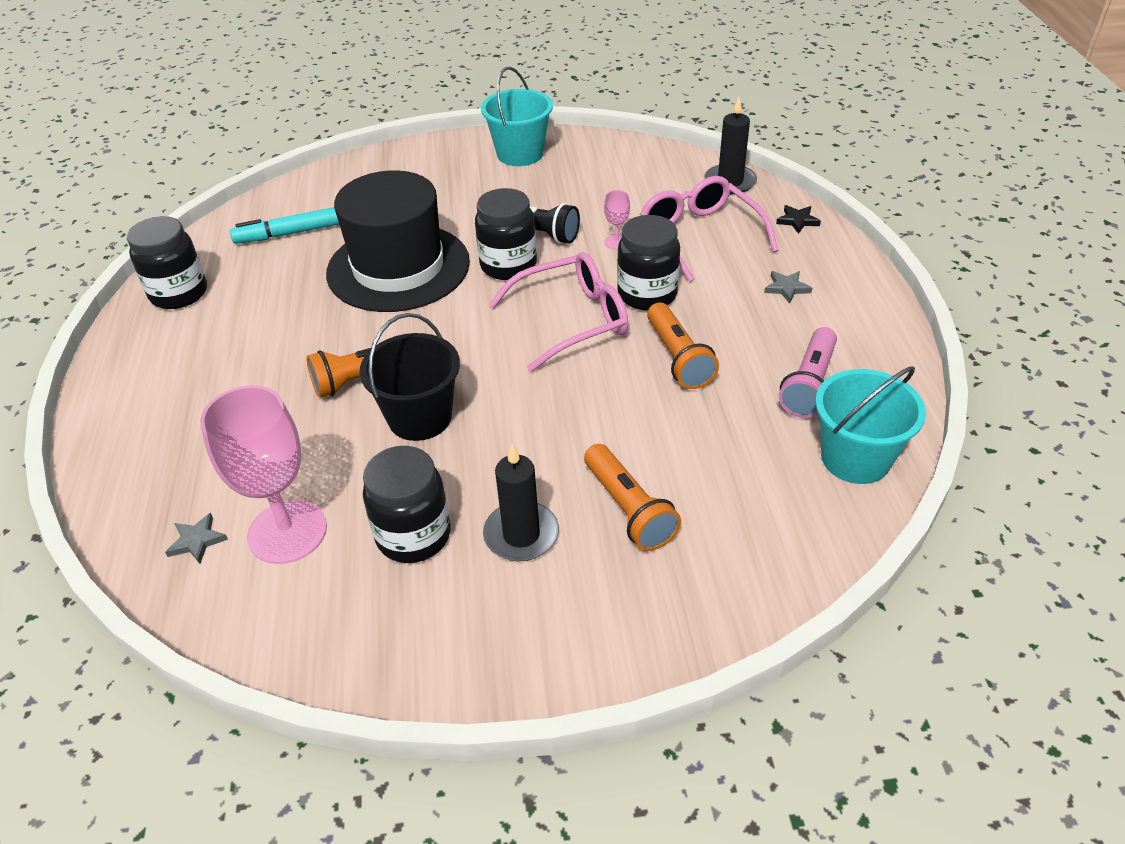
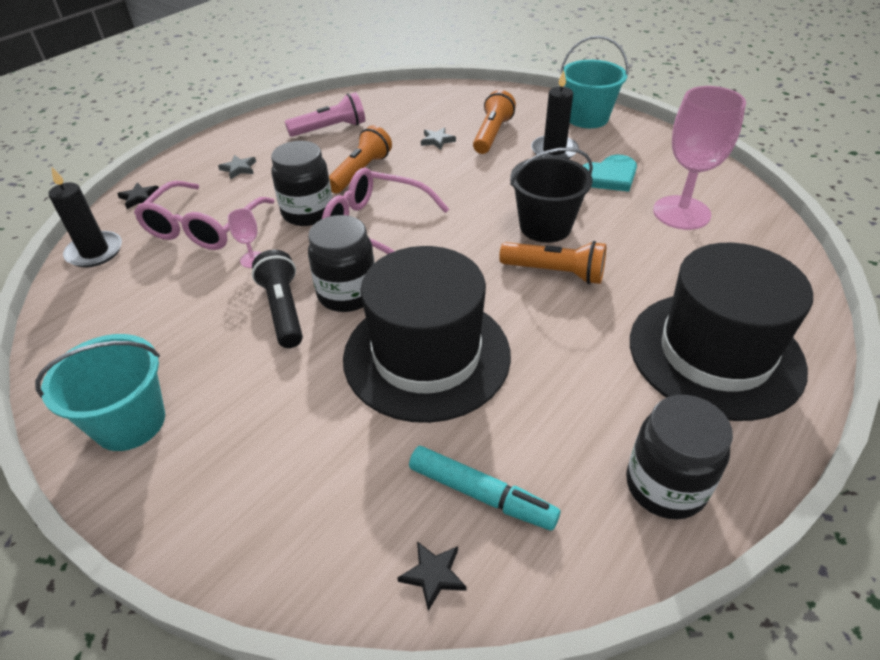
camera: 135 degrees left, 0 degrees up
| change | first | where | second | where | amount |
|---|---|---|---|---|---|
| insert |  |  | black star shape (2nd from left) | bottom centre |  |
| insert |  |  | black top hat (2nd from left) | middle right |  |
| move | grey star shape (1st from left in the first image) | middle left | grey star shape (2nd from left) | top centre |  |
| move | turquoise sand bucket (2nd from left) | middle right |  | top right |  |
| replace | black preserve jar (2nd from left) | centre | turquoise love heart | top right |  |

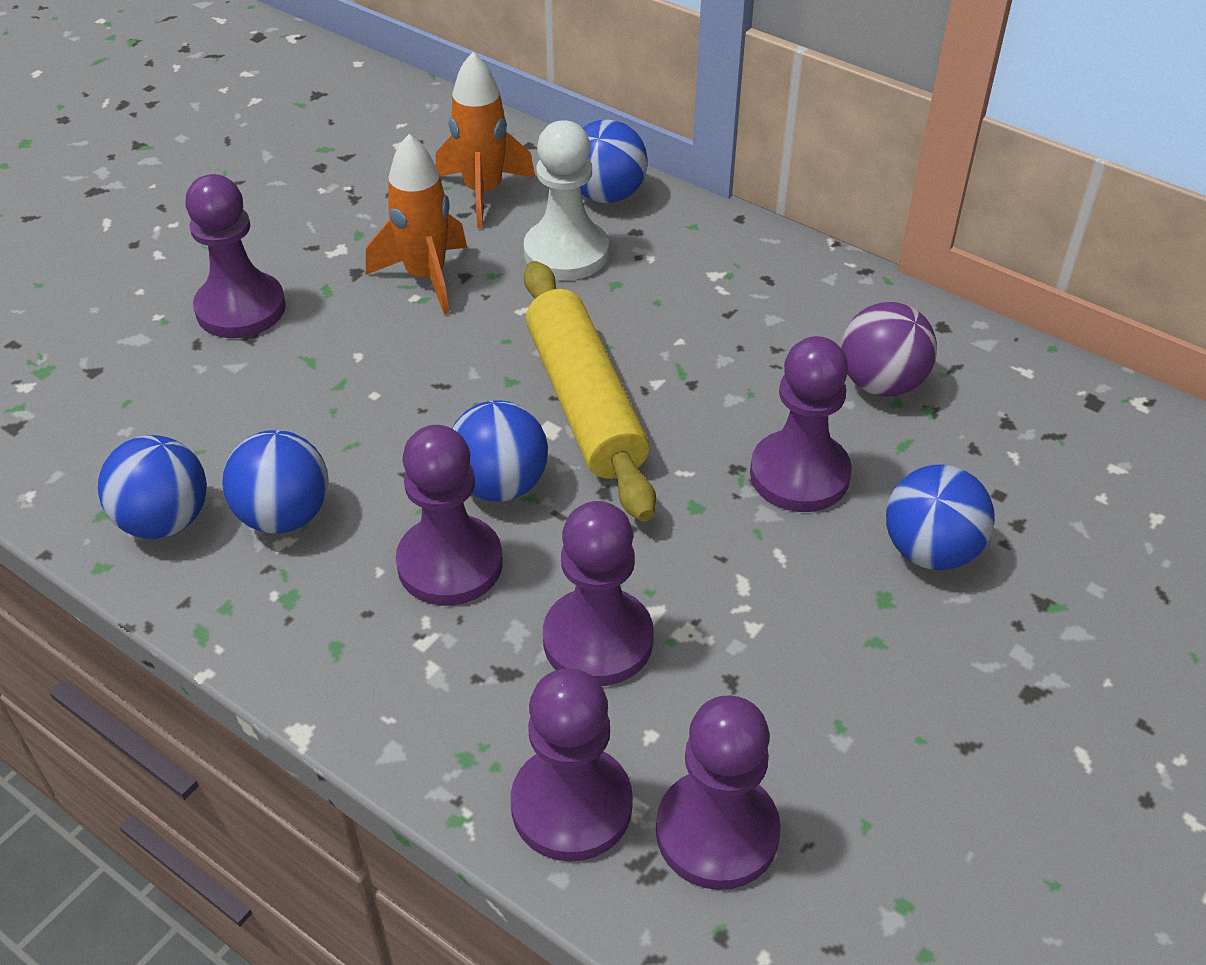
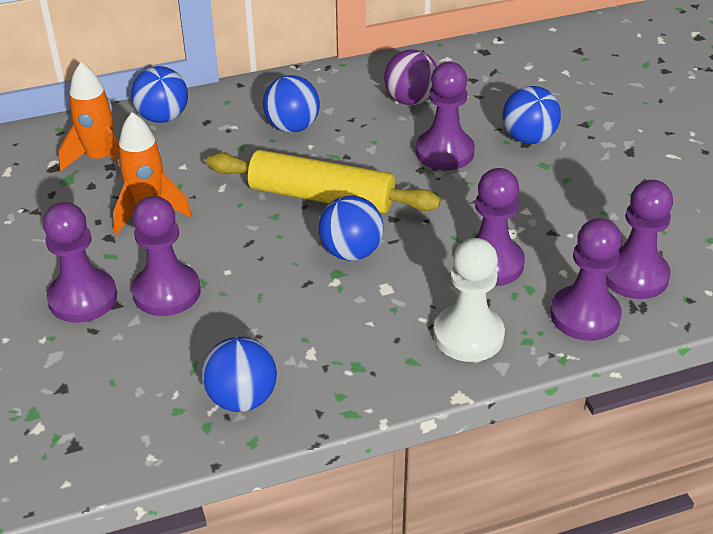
camera: 55 degrees left, 5 degrees down
| change | first | where | second | where | amount |
|---|---|---|---|---|---|
| move | blue play ball (2nd from left in the first image) | middle left | blue play ball (3rd from left) | top centre |  |
| move | royal purple chess pawn (2nd from left) | centre |  | middle left |  |
| move | snow-white chess pawn | top centre |  | centre |  |

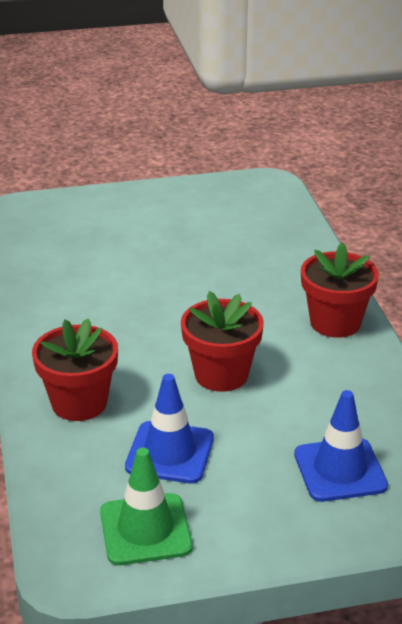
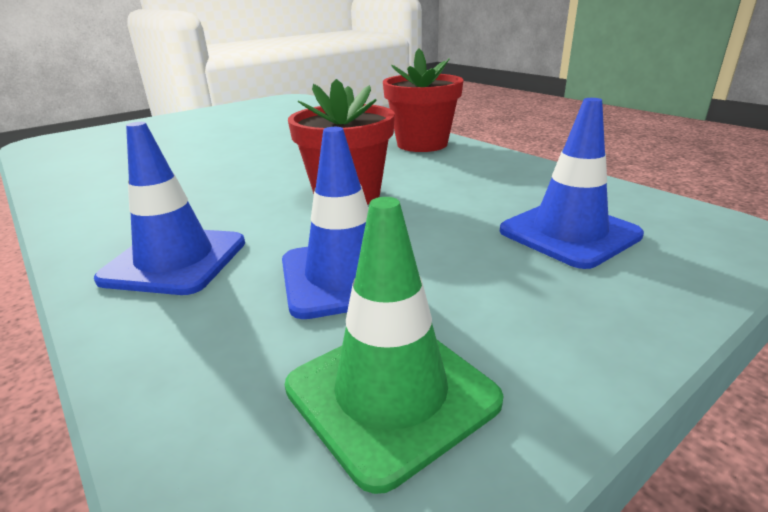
camera: 25 degrees left, 5 degrees down
| change | first | where | second | where | amount |
|---|---|---|---|---|---|
| replace | crimson plant pot (1st from left) | middle left | blue road cone (1st from left) | middle left |  |

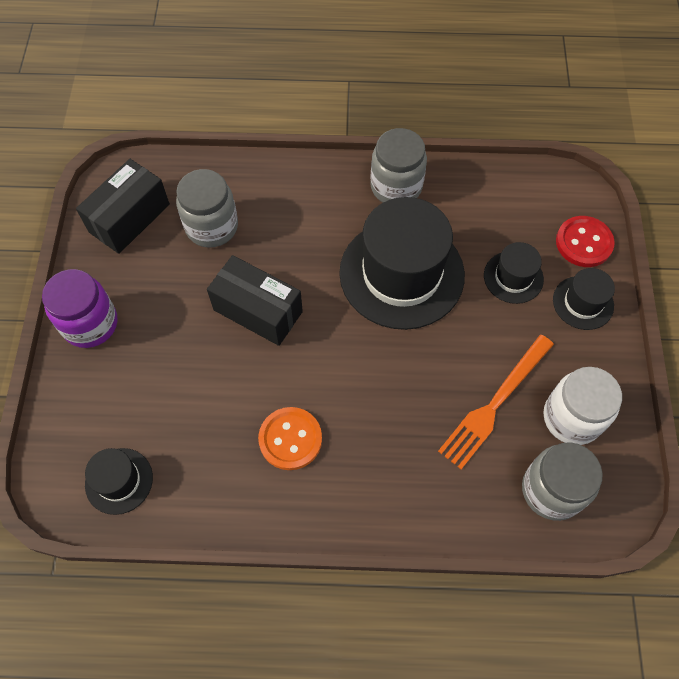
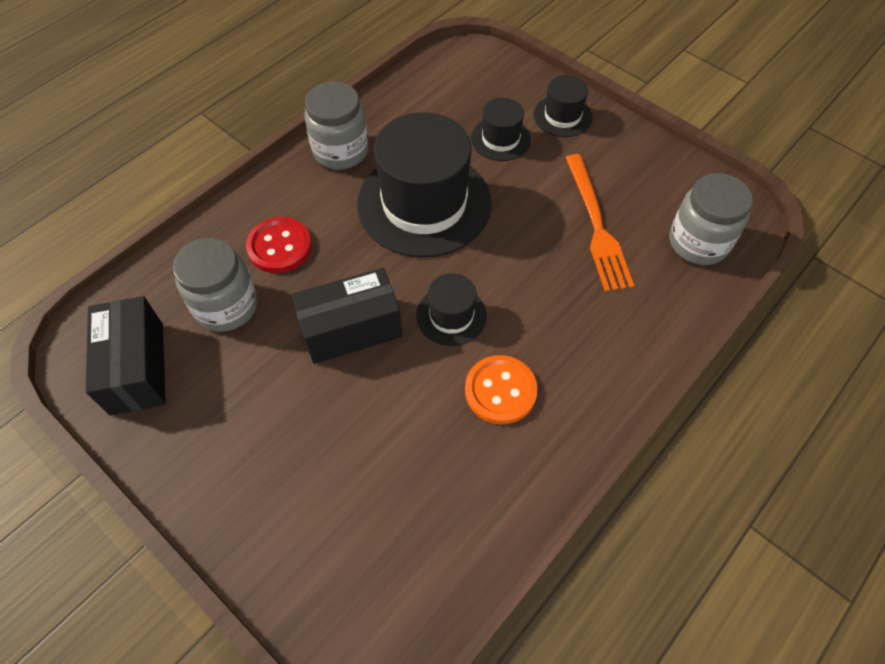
camera: 50 degrees left, 5 degrees down
| change | first | where | second | where | amount |
|---|---|---|---|---|---|
| delete | royal purple preserve jar | middle left |  |  |  |
| delete | snow-white preserve jar | middle right |  |  |  |
| move | black top hat (1st from left in the first image) | bottom left | black top hat (2nd from left) | centre |  |
| move | crimson sewing button | middle right |  | middle left |  |

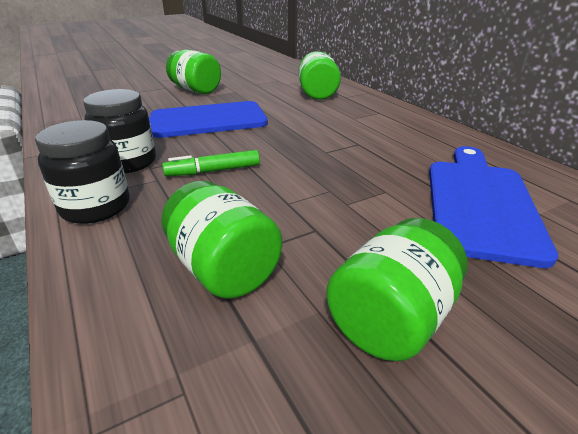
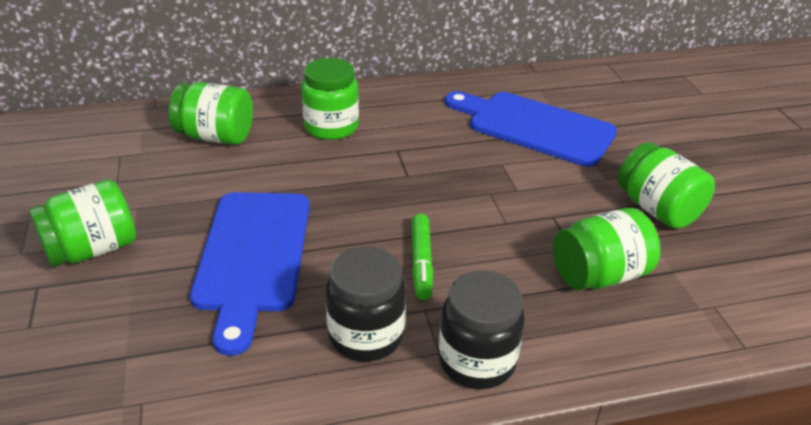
camera: 75 degrees left, 5 degrees up
| change | first | where | second | where | amount |
|---|---|---|---|---|---|
| insert |  |  | leaf-green preserve jar (3rd from left) | top centre |  |

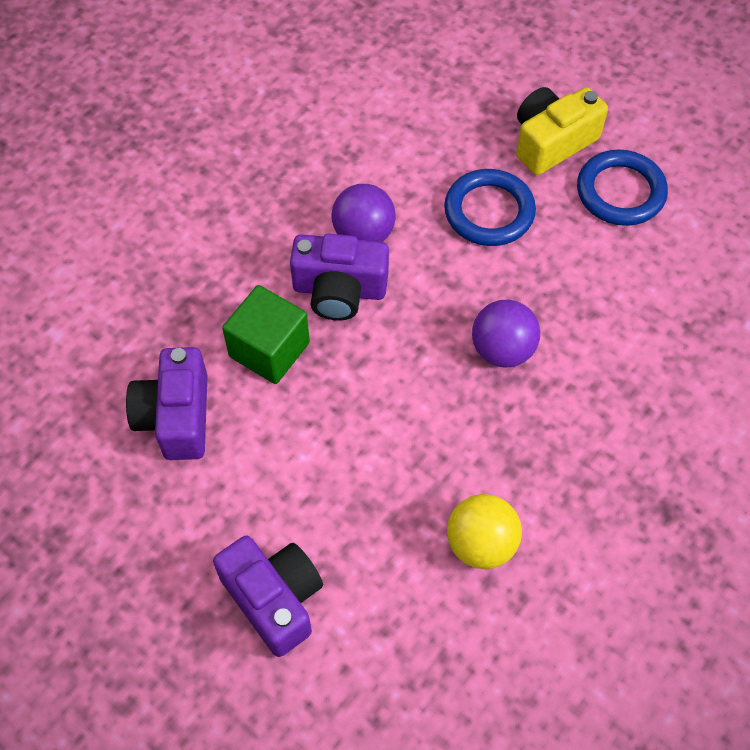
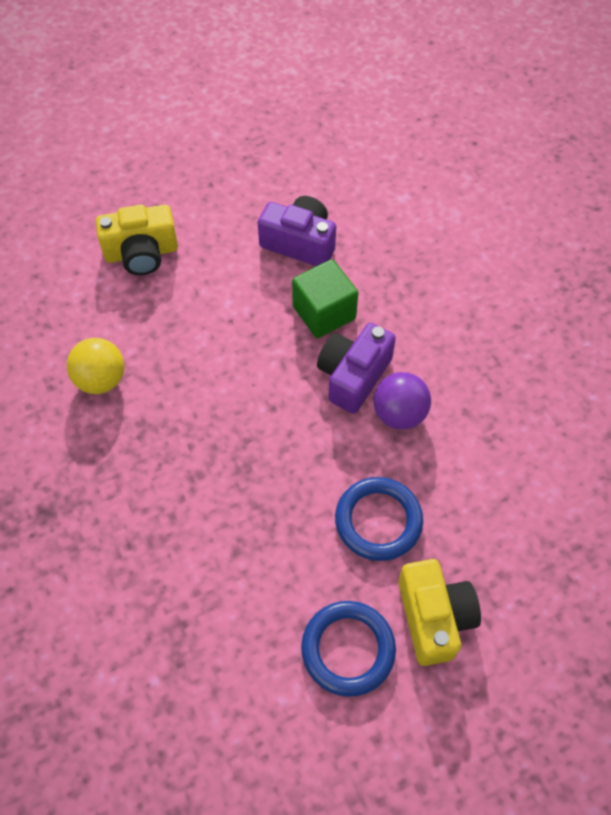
camera: 115 degrees right, 0 degrees up
| change | first | where | second | where | amount |
|---|---|---|---|---|---|
| delete | royal purple play ball (2nd from left) | middle right |  |  |  |
| recolor | royal purple photo camera (2nd from left) | bottom centre | golden photo camera (1st from left) | top left |  |

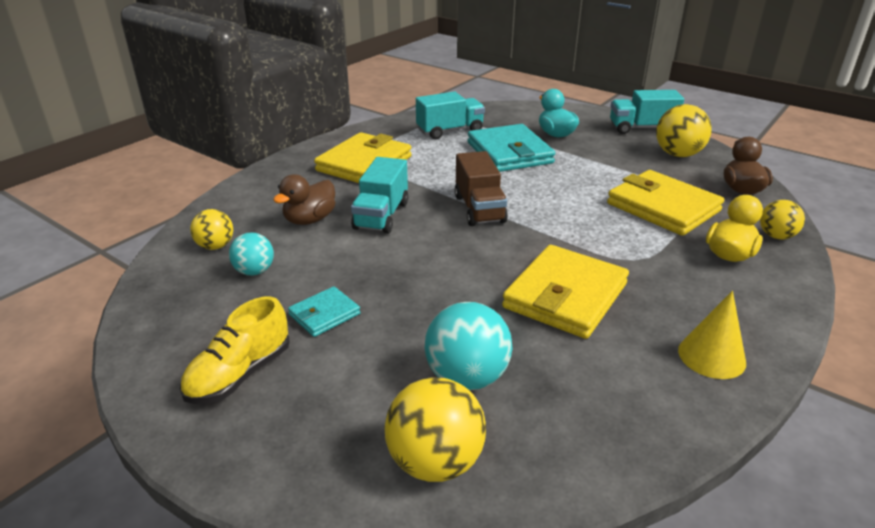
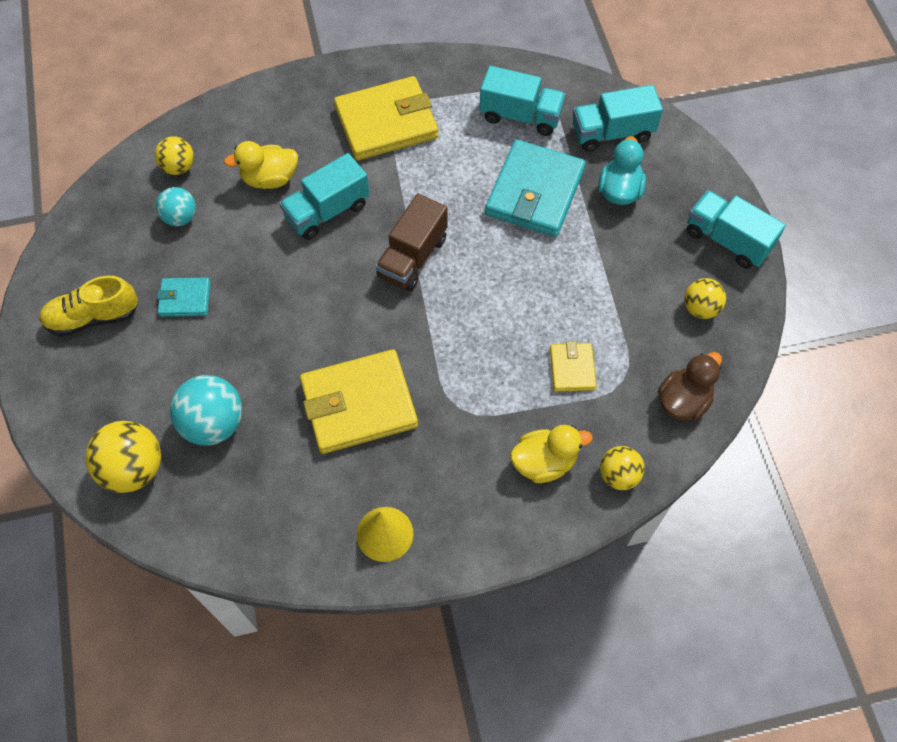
camera: 40 degrees right, 30 degrees up
| change | first | where | second | where | amount |
|---|---|---|---|---|---|
| insert |  |  | turquoise lorry (3rd from left) | top right |  |
| recolor | russet toy duck (1st from left) | centre | golden toy duck (1st from left) | top left |  |
| resize | golden billfold (3rd from left) | middle right |  | centre | x0.50 |
| resize | golden play ball (3rd from left in the first image) | top right | golden play ball (4th from left) | middle right | x0.62 |

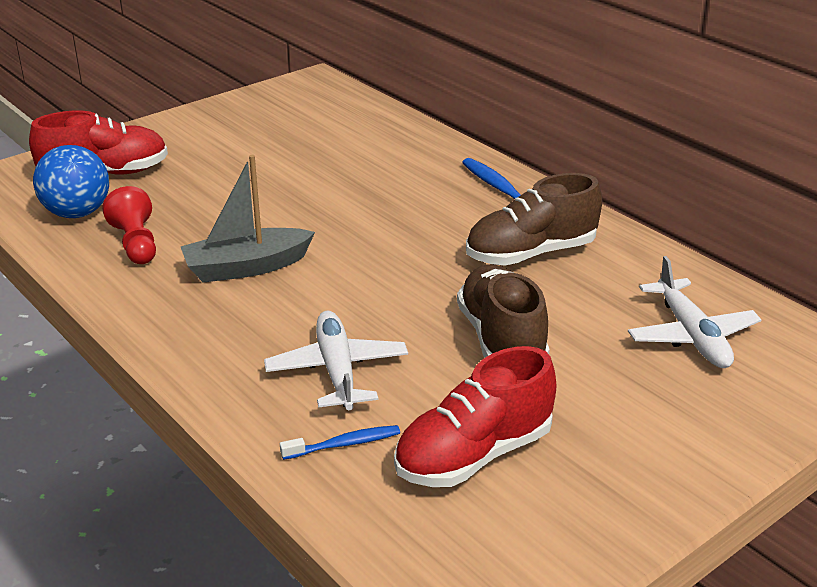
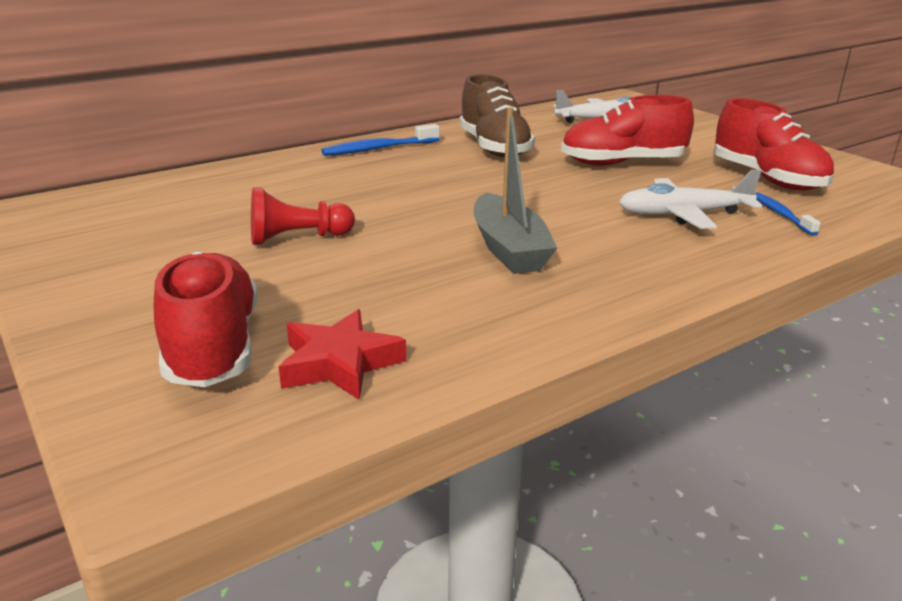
camera: 85 degrees left, 5 degrees down
| change | first | where | second | where | amount |
|---|---|---|---|---|---|
| move | crimson chess pawn | middle left |  | centre |  |
| replace | blue play ball | top left | crimson star shape | centre |  |
| recolor | russet shoe (1st from left) | centre | crimson shoe (2nd from left) | top right |  |

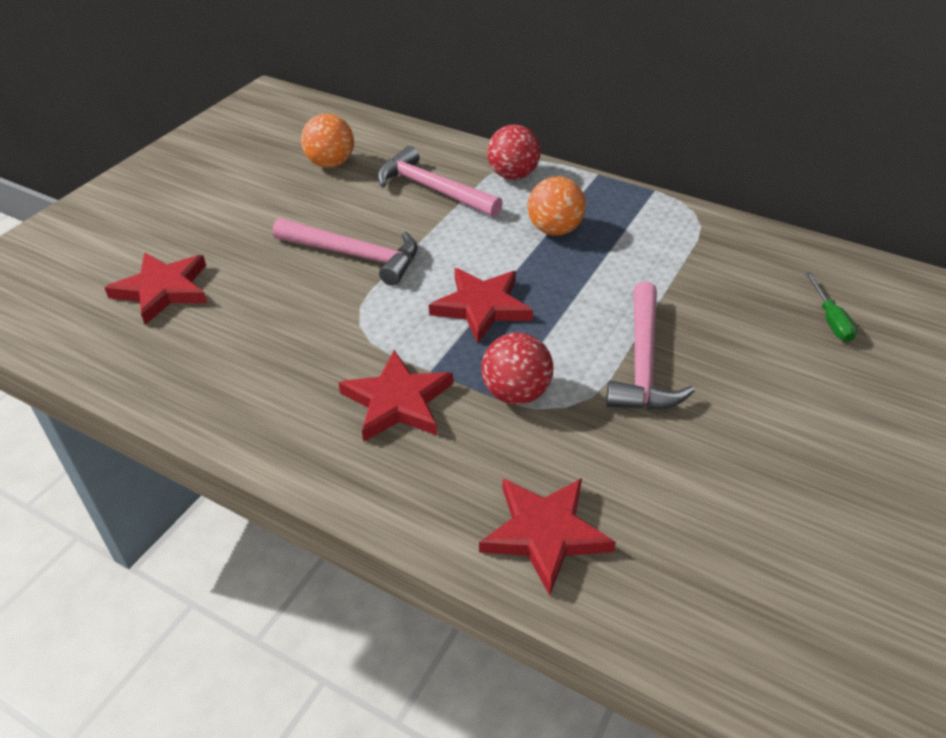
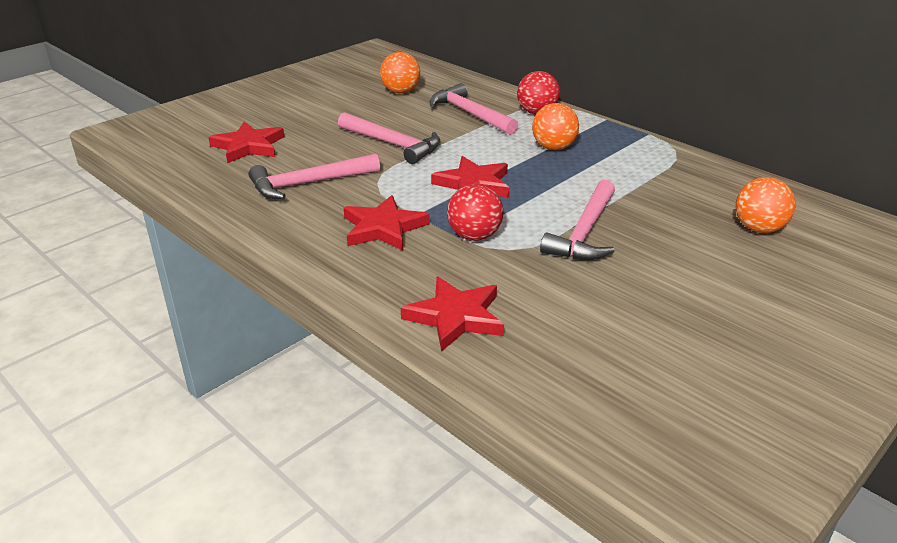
camera: 15 degrees right, 10 degrees down
| change | first | where | second | where | amount |
|---|---|---|---|---|---|
| insert |  |  | rosy carpenter's hammer (1st from left) | top centre |  |
| replace | leaf-green screwdriver | middle right | bright orange play ball (3rd from left) | middle right |  |

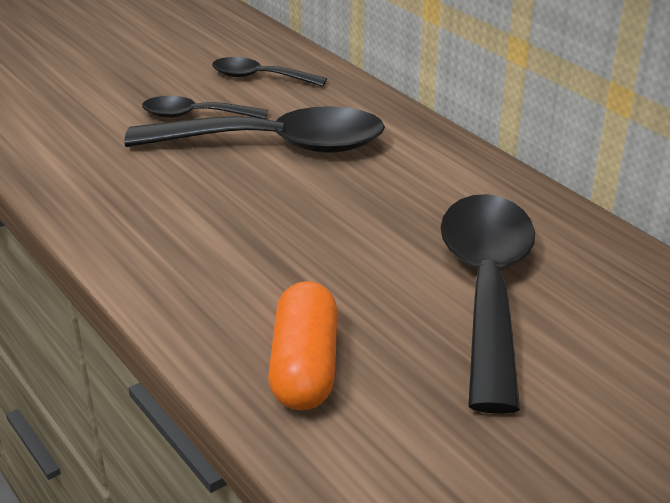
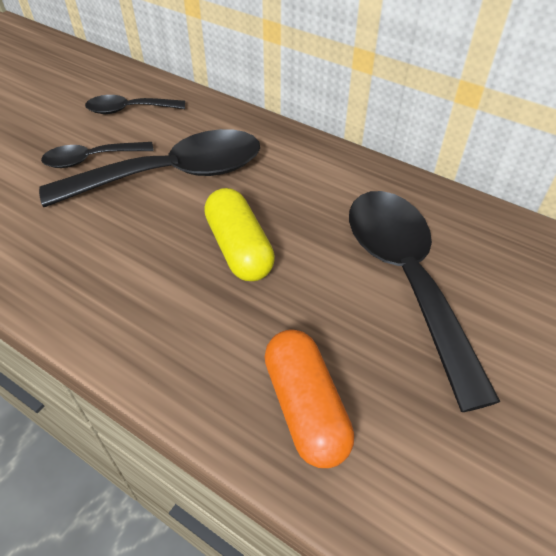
camera: 20 degrees left, 15 degrees up
| change | first | where | second | where | amount |
|---|---|---|---|---|---|
| insert |  |  | golden pill | centre |  |

